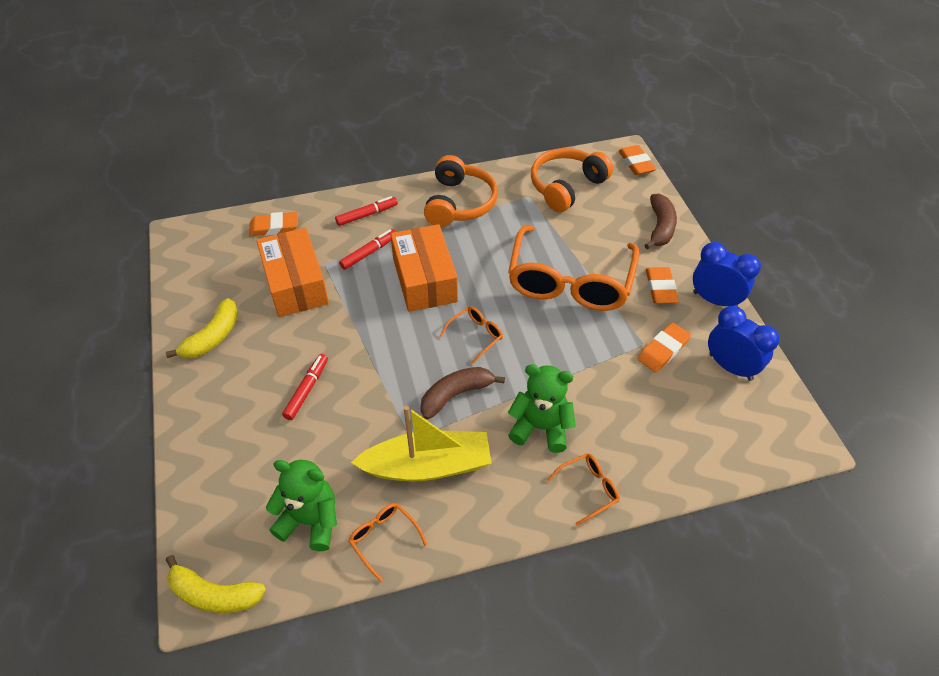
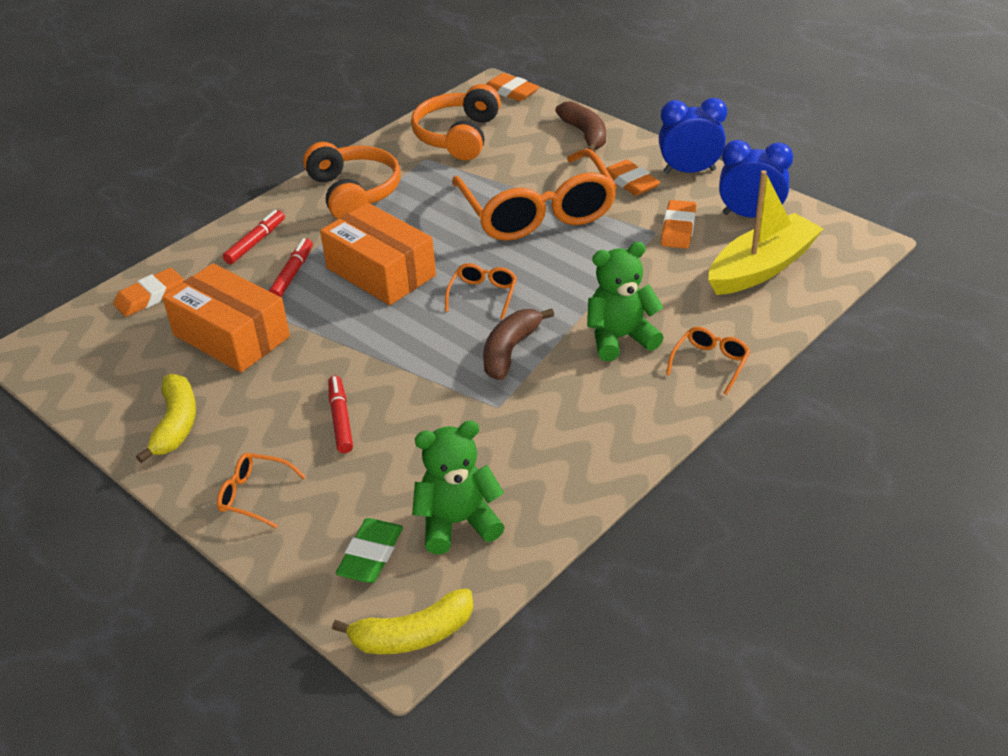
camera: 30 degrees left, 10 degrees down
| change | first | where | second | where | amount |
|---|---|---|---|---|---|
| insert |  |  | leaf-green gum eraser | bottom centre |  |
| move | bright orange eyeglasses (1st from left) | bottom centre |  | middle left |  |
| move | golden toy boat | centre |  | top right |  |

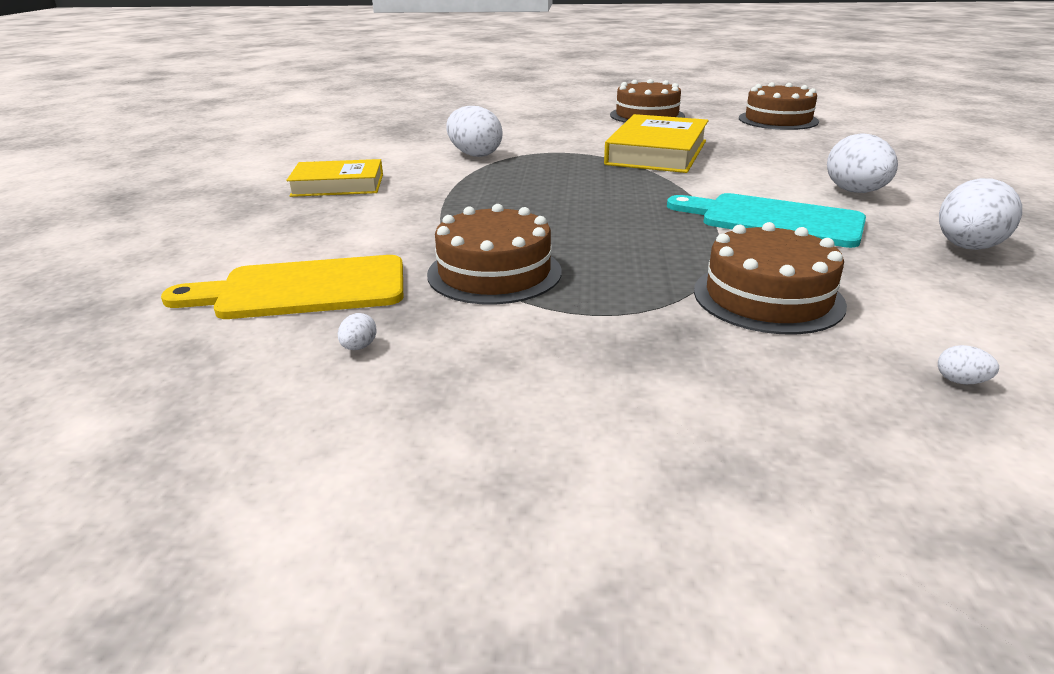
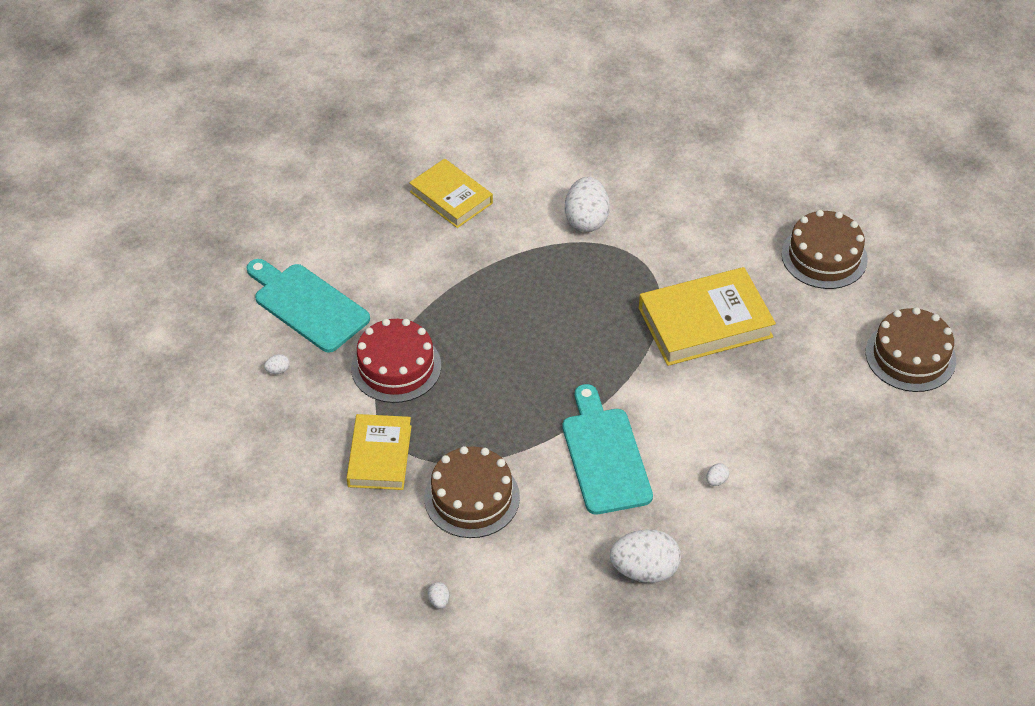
camera: 50 degrees right, 20 degrees up
| change | first | where | second | where | amount |
|---|---|---|---|---|---|
| insert |  |  | golden hardcover (1st from left) | centre |  |
| recolor | golden bread board | middle left | turquoise bread board (1st from left) | middle left |  |
| recolor | russet cake (1st from left) | centre | crimson cake | centre |  |
| resize | snow-white toy egg (3rd from left in the first image) | top right | snow-white toy egg (5th from left) | bottom right | x0.40 |

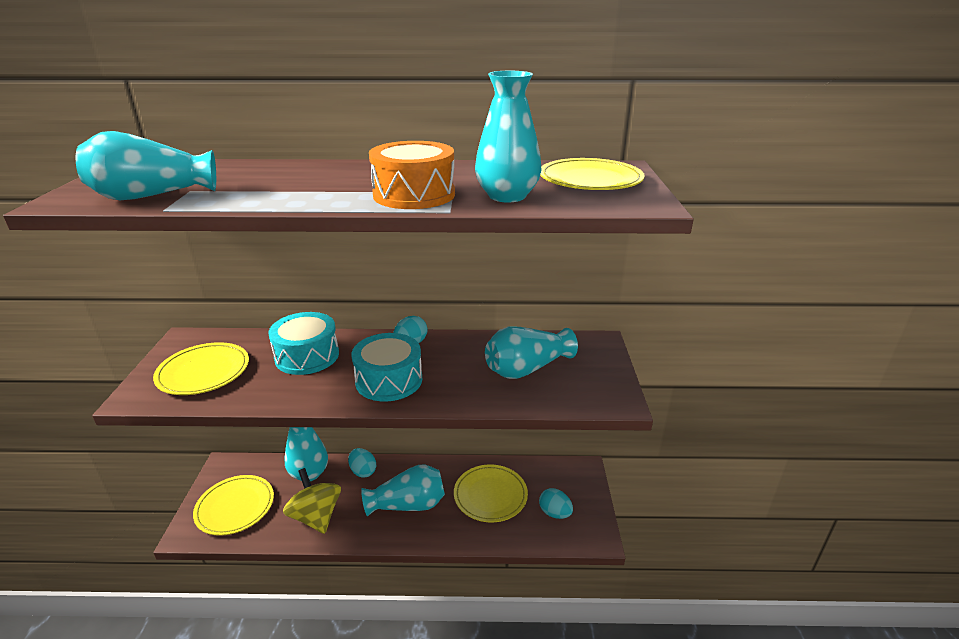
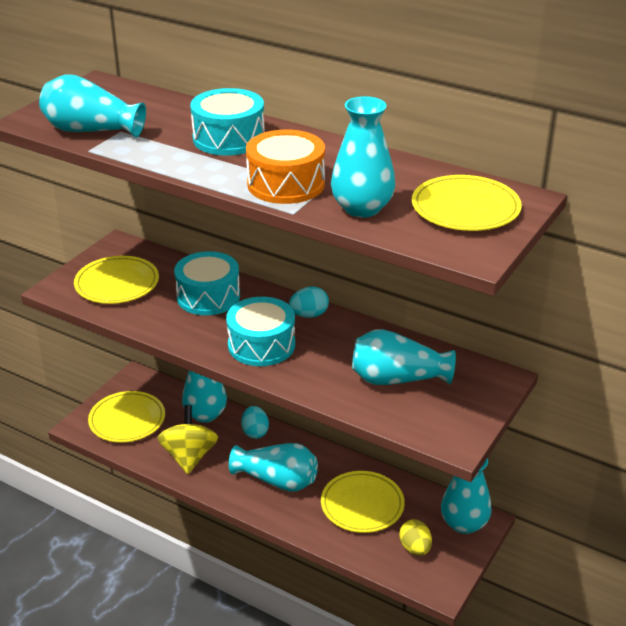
camera: 30 degrees right, 5 degrees up
| change | first | where | second | where | amount |
|---|---|---|---|---|---|
| insert |  |  | turquoise toy drum (2nd from left) | top centre |  |
| insert |  |  | turquoise tall vase (6th from left) | bottom right |  |
| recolor | turquoise toy egg (3rd from left) | bottom centre | golden toy egg | bottom centre |  |

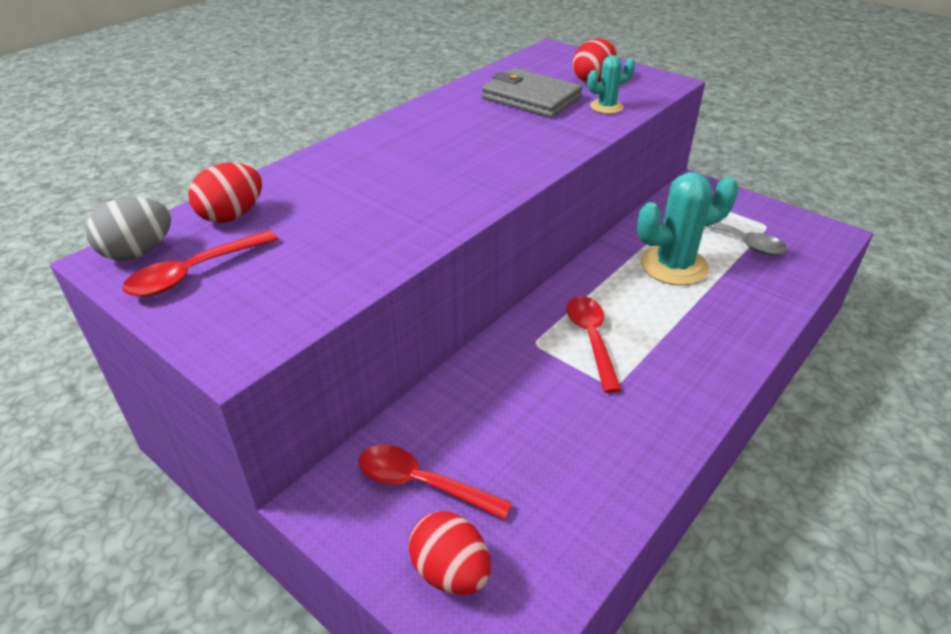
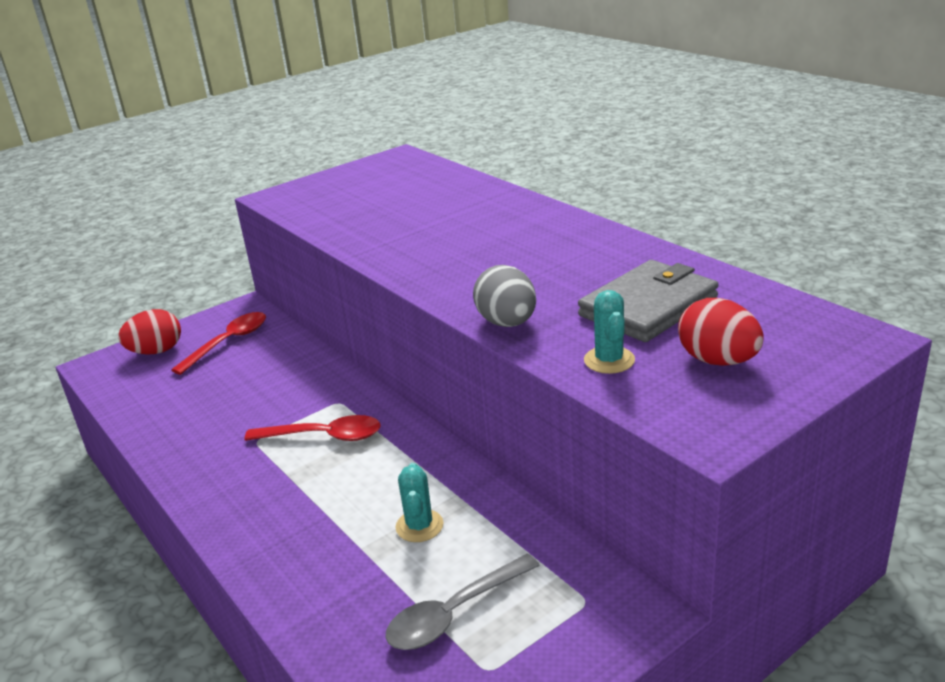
camera: 105 degrees right, 10 degrees down
| change | first | where | second | where | amount |
|---|---|---|---|---|---|
| delete | crimson spoon (1st from left) | middle left |  |  |  |
| delete | crimson toy egg (1st from left) | top left |  |  |  |
| move | grey toy egg | middle left |  | centre |  |
| resize | turquoise prickly plant (2nd from left in the first image) | middle right | turquoise prickly plant (1st from left) | bottom centre | x0.52 |

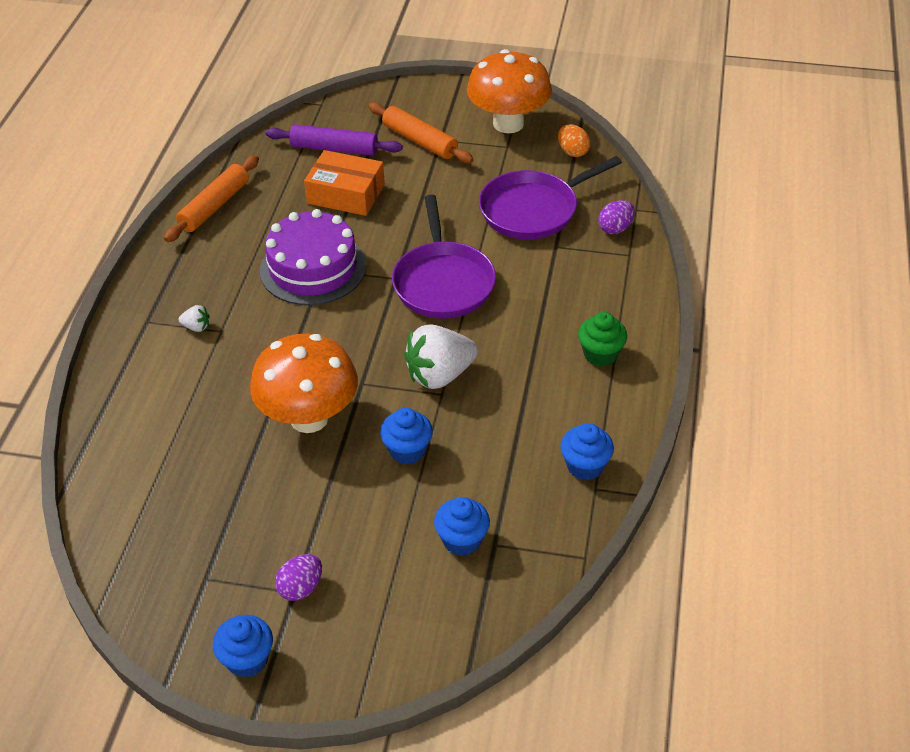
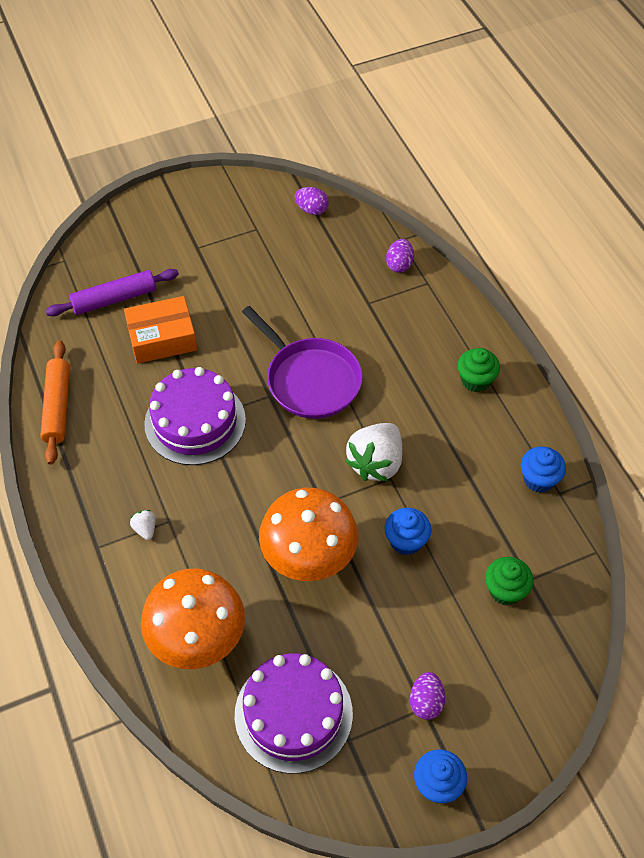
camera: 35 degrees left, 10 degrees up
| change | first | where | second | where | amount |
|---|---|---|---|---|---|
| delete | bright orange rolling pin (2nd from left) | top centre |  |  |  |
| delete | royal purple frying pan (2nd from left) | top centre |  |  |  |
| insert |  |  | royal purple cake (2nd from left) | bottom centre |  |
| move | bright orange mushroom (2nd from left in the first image) | top centre | bright orange mushroom (1st from left) | bottom left |  |
| recolor | blue muffin (3rd from left) | bottom centre | leaf-green muffin (2nd from left) | bottom right |  |
| recolor | bright orange toy egg | top centre | royal purple toy egg (1st from left) | top centre |  |
| rotate | snow-white toy strawberry (1st from left) | middle left |  | middle left | 90 degrees counterclockwise |

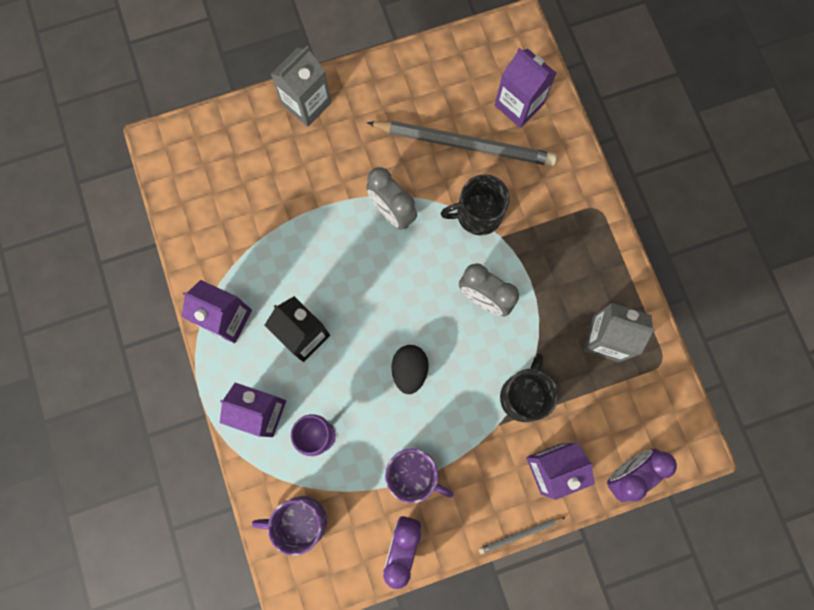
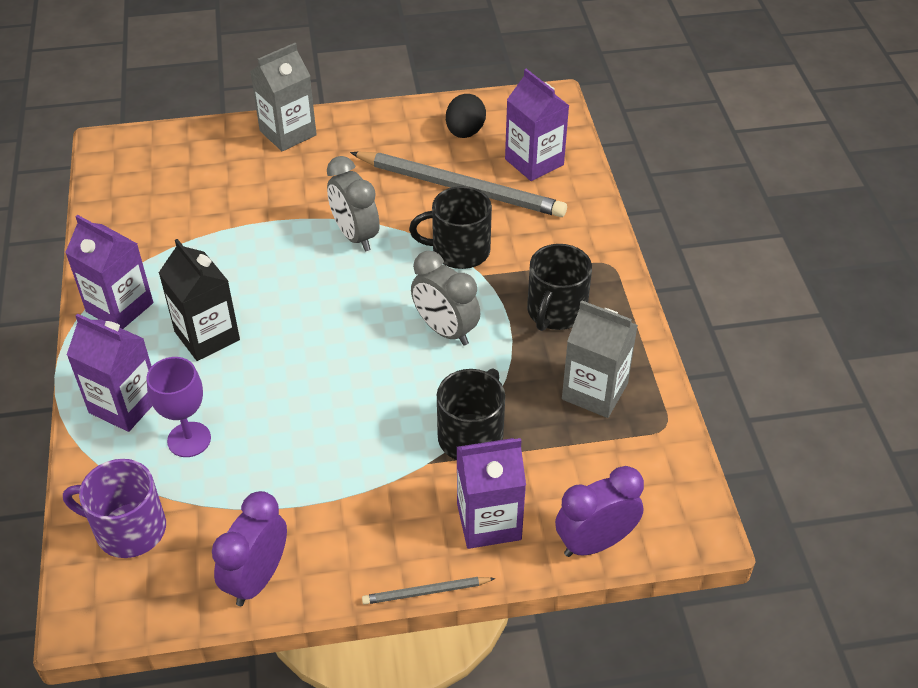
camera: 10 degrees right, 30 degrees down
| change | first | where | second | where | amount |
|---|---|---|---|---|---|
| delete | royal purple coffee mug (2nd from left) | bottom centre |  |  |  |
| insert |  |  | black coffee mug (3rd from left) | centre |  |
| move | black toy egg | centre |  | top centre |  |

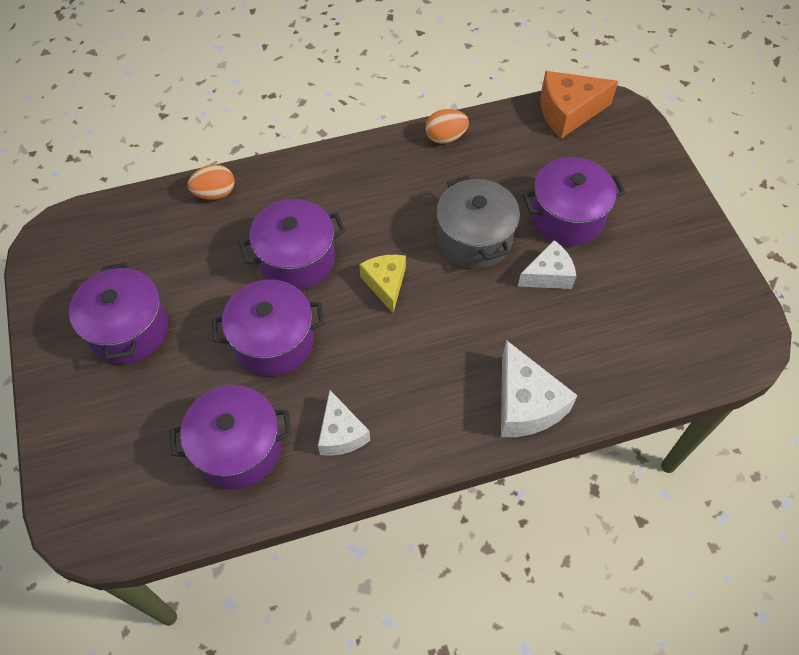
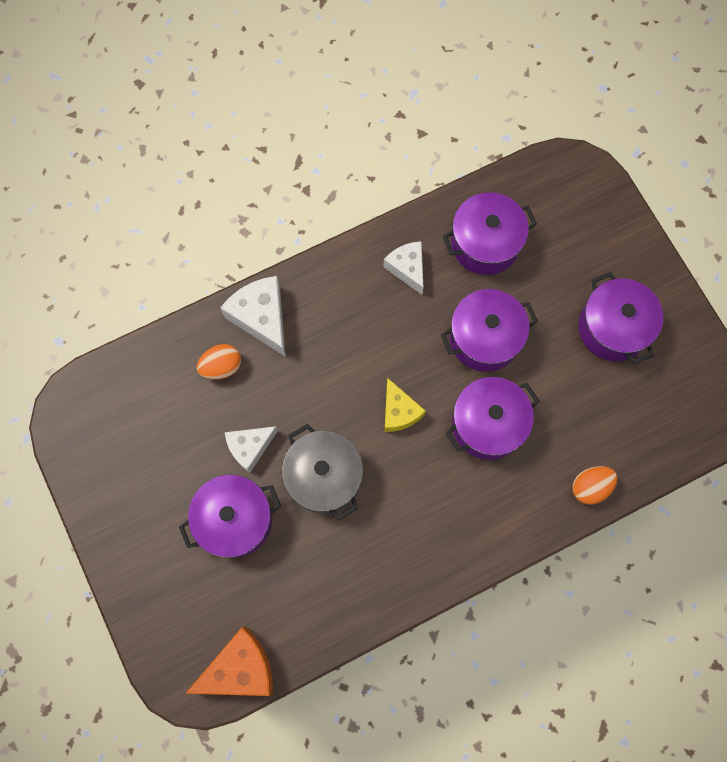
camera: 170 degrees right, 15 degrees up
| change | first | where | second | where | amount |
|---|---|---|---|---|---|
| move | bright orange toy egg (2nd from left in the first image) | top centre | bright orange toy egg (1st from left) | middle left |  |

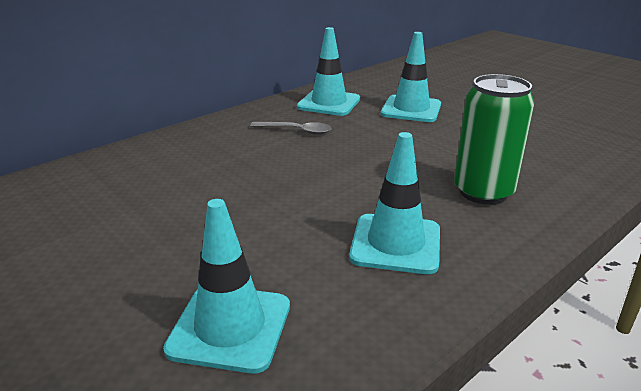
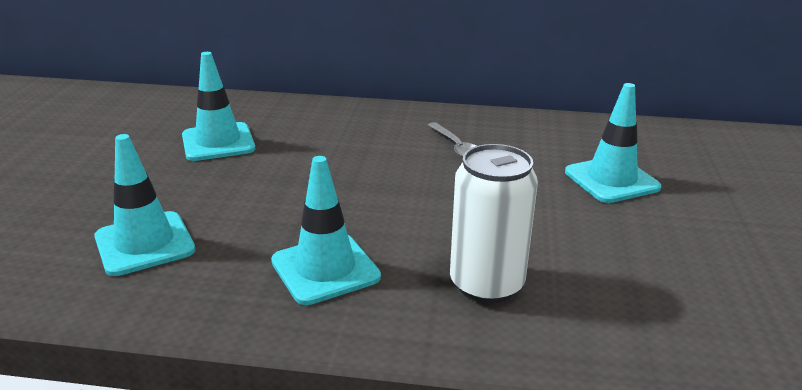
camera: 50 degrees right, 0 degrees up
| change | first | where | second | where | amount |
|---|---|---|---|---|---|
| move | turquoise road cone (2nd from left) | top centre |  | top left |  |
| recolor | leaf-green can | middle right | snow-white can | centre |  |

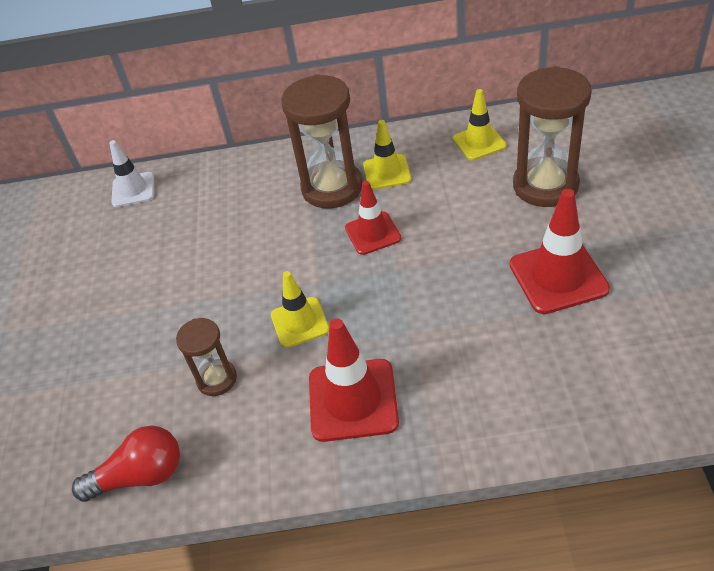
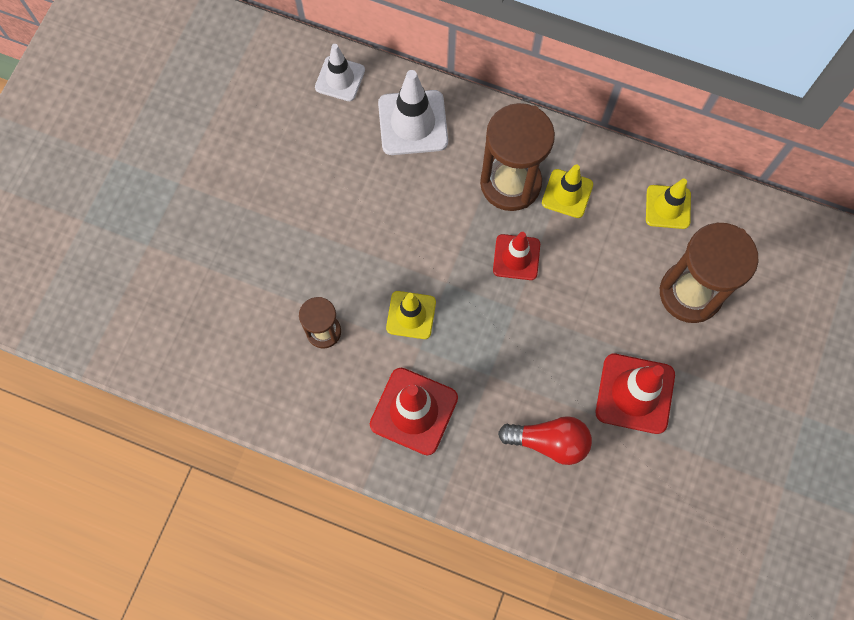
camera: 20 degrees right, 25 degrees up
| change | first | where | second | where | amount |
|---|---|---|---|---|---|
| insert |  |  | snow-white road cone (2nd from left) | top centre |  |
| move | crimson bulb | bottom left |  | bottom centre |  |

